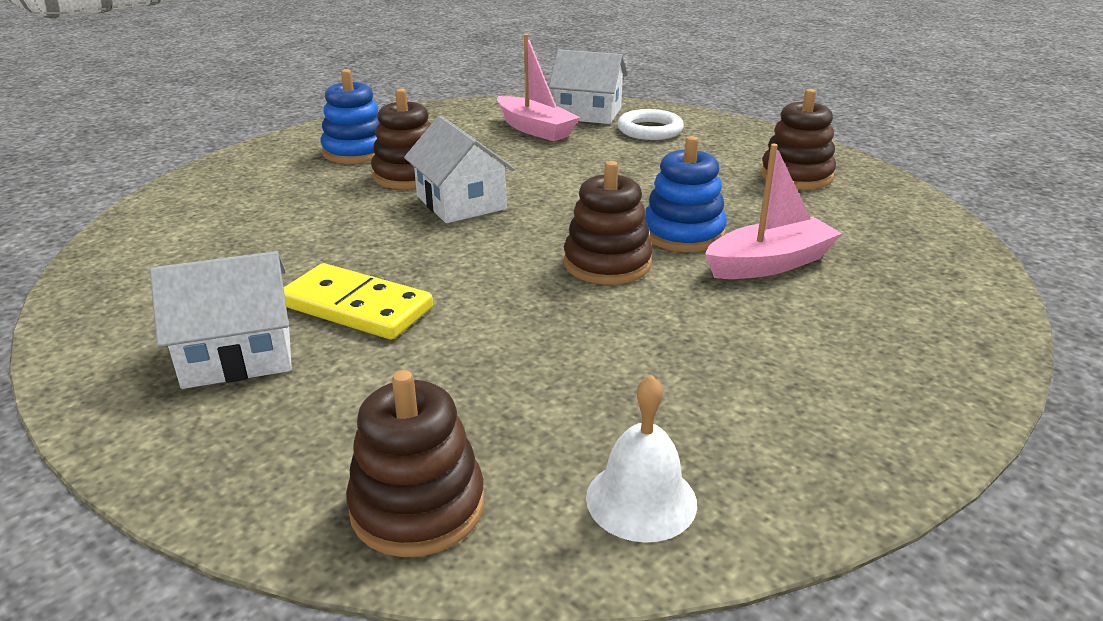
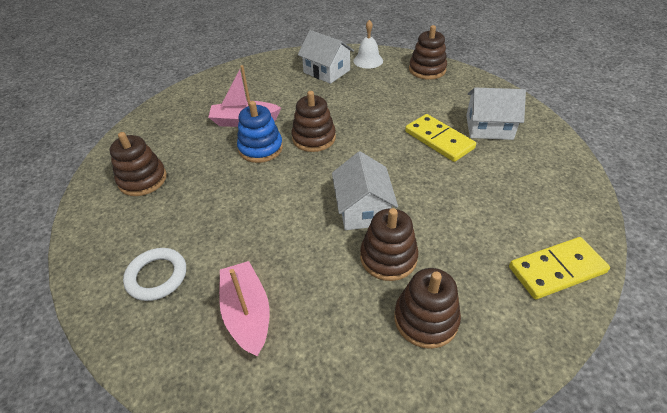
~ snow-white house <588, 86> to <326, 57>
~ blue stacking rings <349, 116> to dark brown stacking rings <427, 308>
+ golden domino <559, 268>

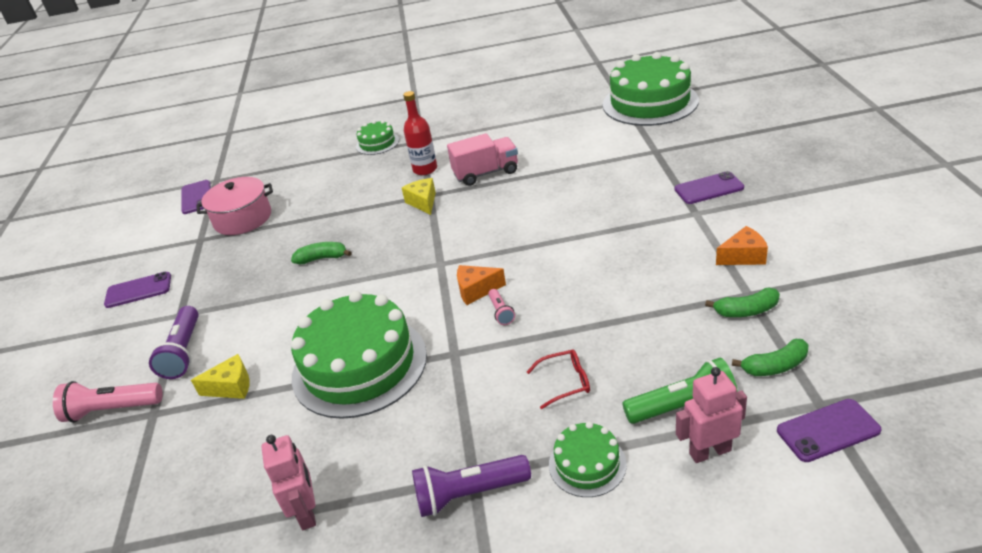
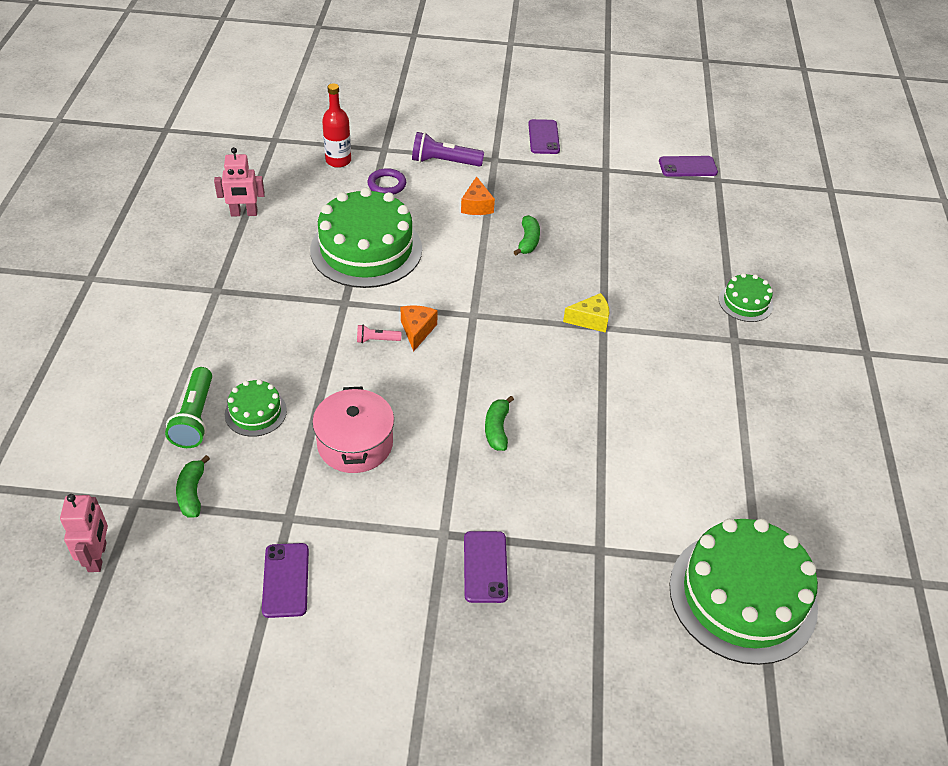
~ pink robot <711, 415> to <84, 533>
~ leaf-green gateau <588, 459> to <256, 408>
~ purple smartphone <829, 430> to <285, 580>
~ pink stockpot <234, 206> to <353, 430>
~ red flask <420, 133> to <336, 125>
~ golden cheese wedge <220, 376> to purple hoop <386, 181>
~ orange cheese wedge <742, 245> to <478, 195>
~ leaf-green toy banana <742, 302> to <499, 423>
- pink torch <108, 402>
- purple torch <471, 486>
- pink lorry <482, 159>
- red glasses <558, 379>

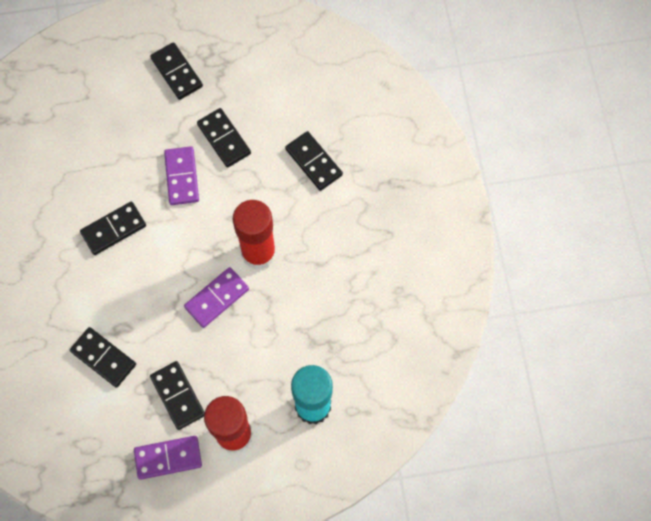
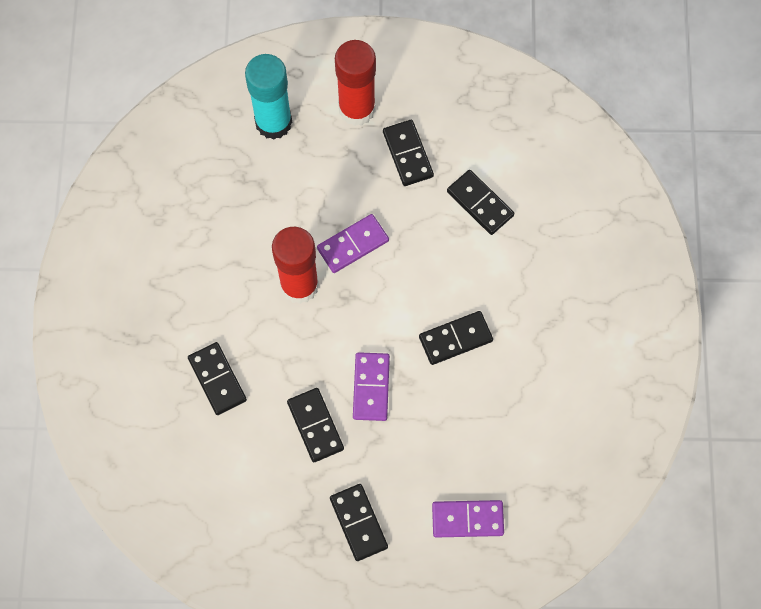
~ purple domino <168, 458> to <468, 519>

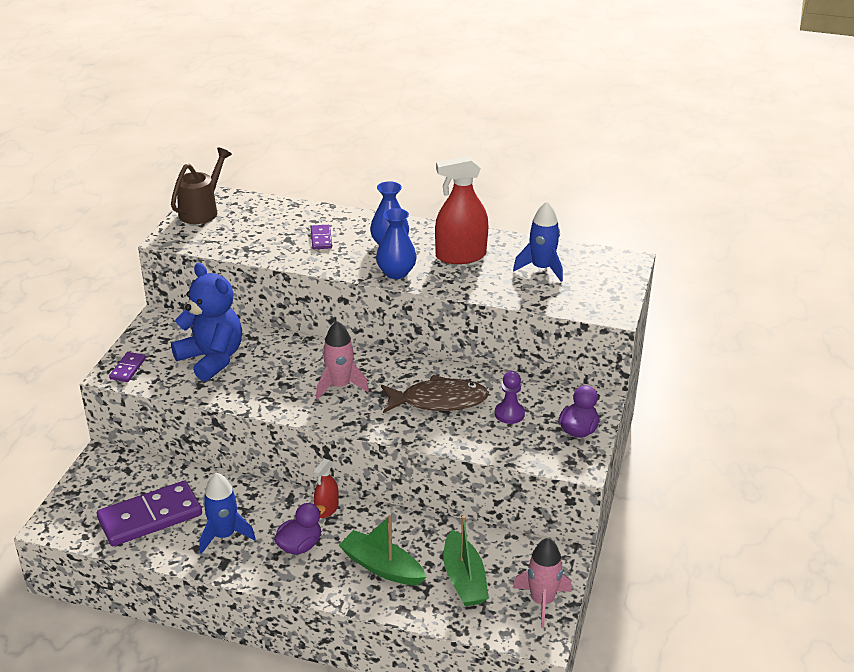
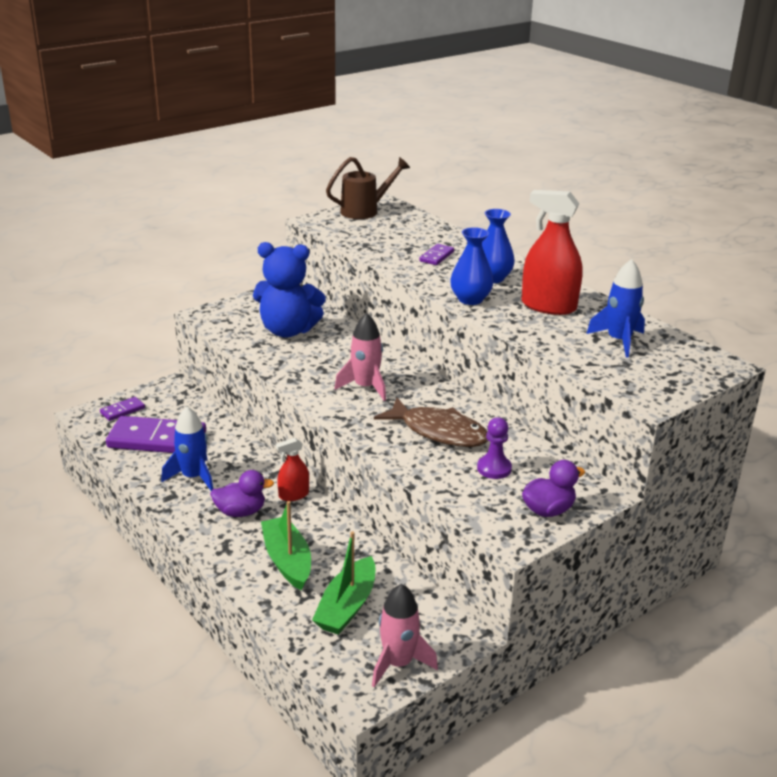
~ purple domino <127, 367> to <122, 409>
~ blue teddy <206, 322> = <289, 290> 105 degrees clockwise

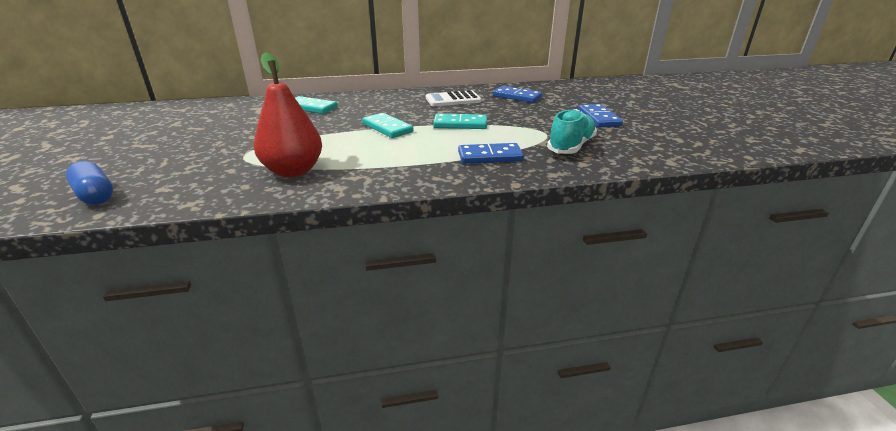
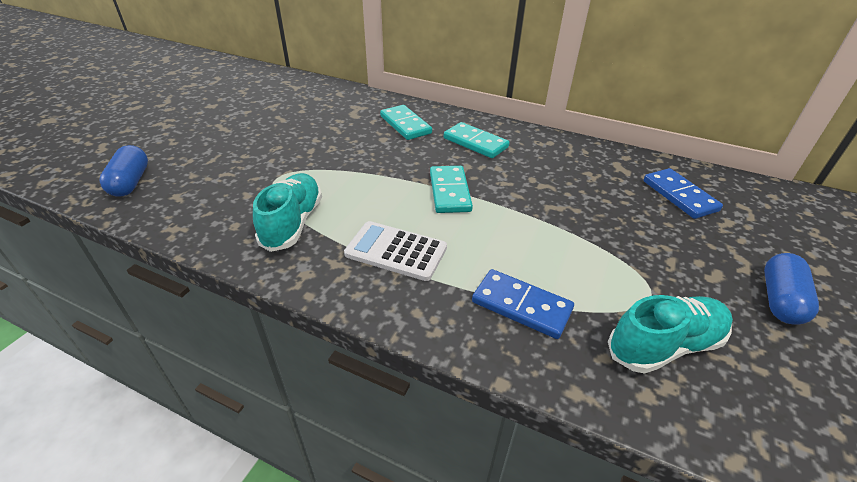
~ red pear fruit <288, 114> to aqua sneaker <287, 212>
~ snow-white adding machine <454, 98> to <395, 251>
~ aqua domino <460, 121> to <477, 140>
~ blue domino <600, 115> to blue pill <791, 289>

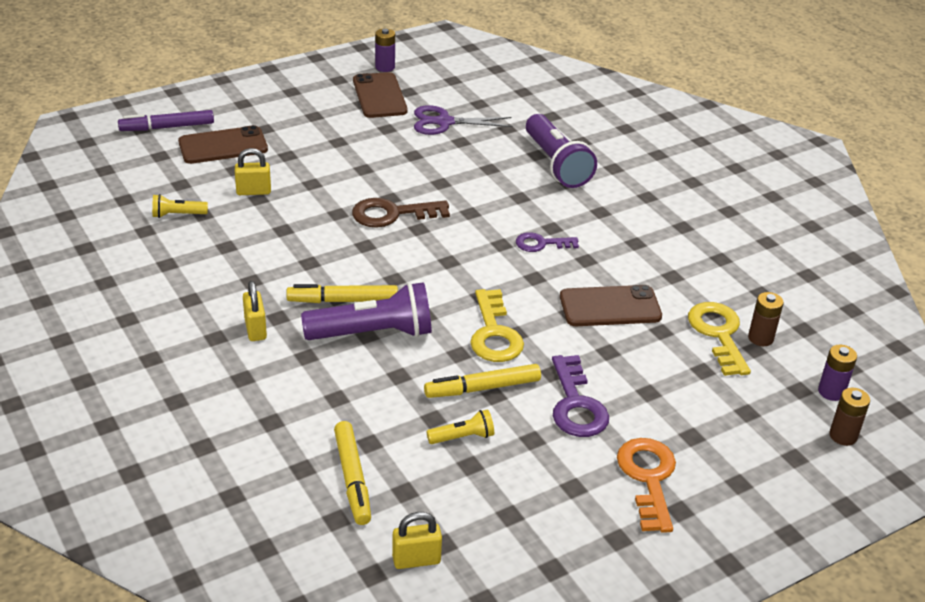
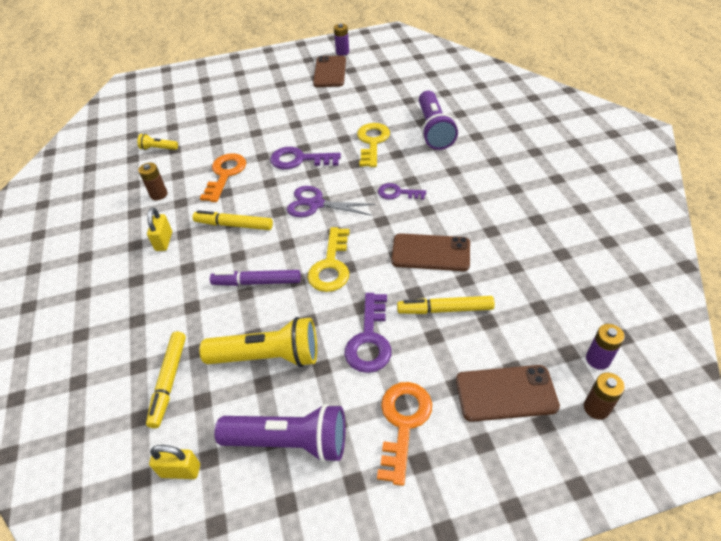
~ dark brown battery <766, 319> to <153, 181>
~ golden torch <460, 426> = <258, 342> x2.10
+ orange door key <223, 177>
~ purple marker <166, 120> to <255, 278>
~ purple torch <366, 311> to <279, 433>
~ dark brown door key <401, 213> to purple door key <305, 158>
~ purple pair of scissors <463, 120> to <331, 201>
~ golden door key <719, 339> to <373, 145>
~ golden marker <482, 381> to <446, 305>
~ dark brown smartphone <223, 144> to <508, 393>
- golden small lock <253, 171>

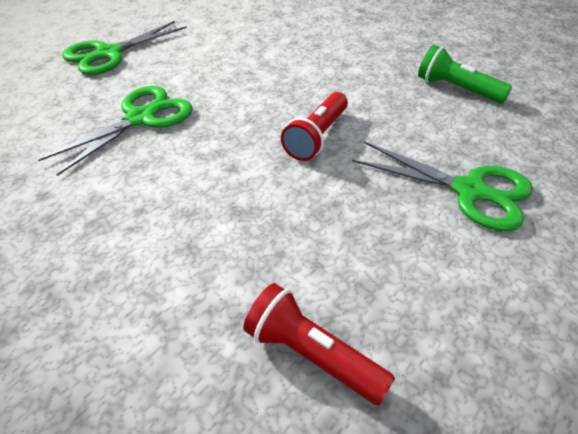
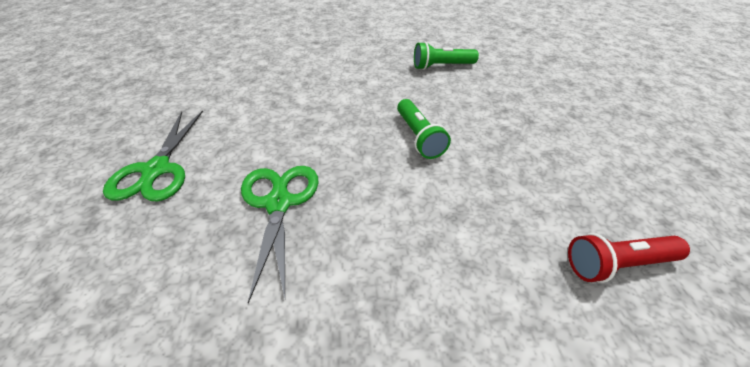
~ red torch <314, 126> to leaf-green torch <424, 129>
- leaf-green pair of scissors <442, 186>

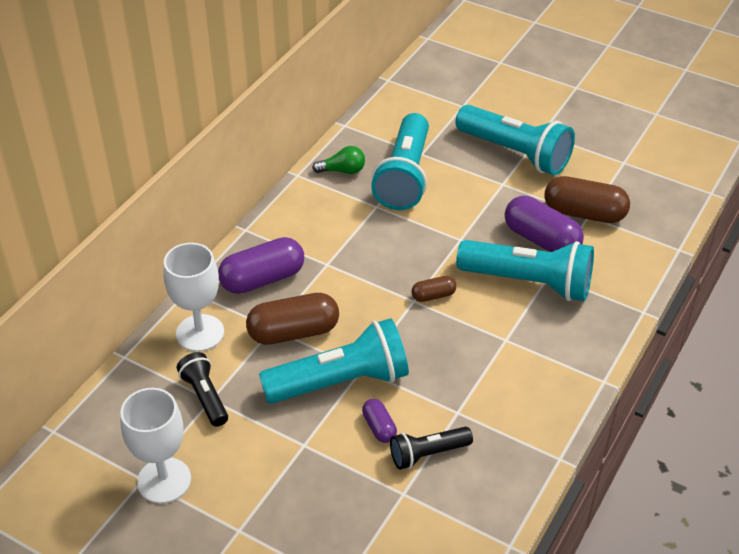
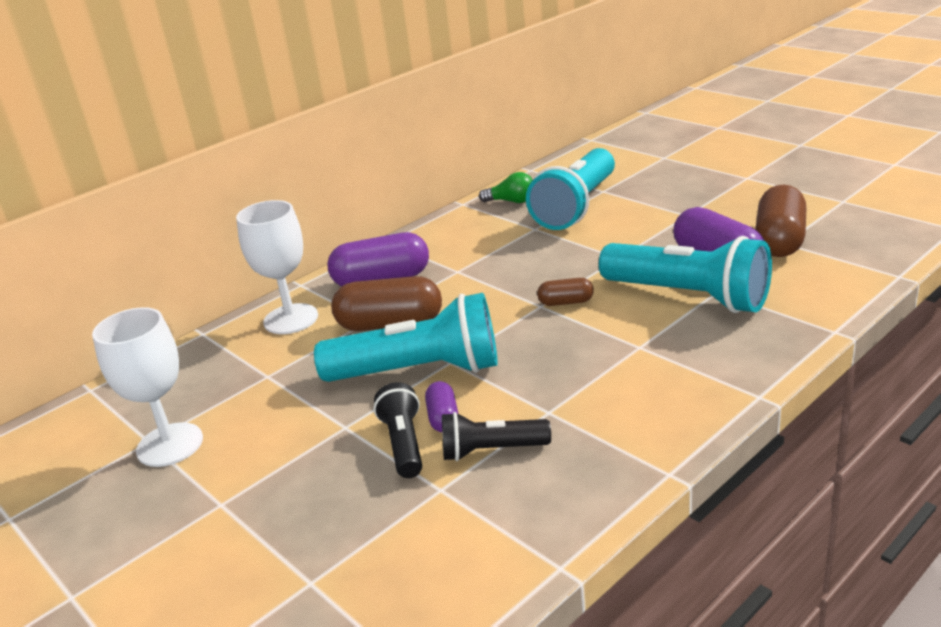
~ black torch <202, 389> to <398, 430>
~ dark brown pill <587, 199> = <780, 221> 75 degrees clockwise
- aqua torch <515, 140>

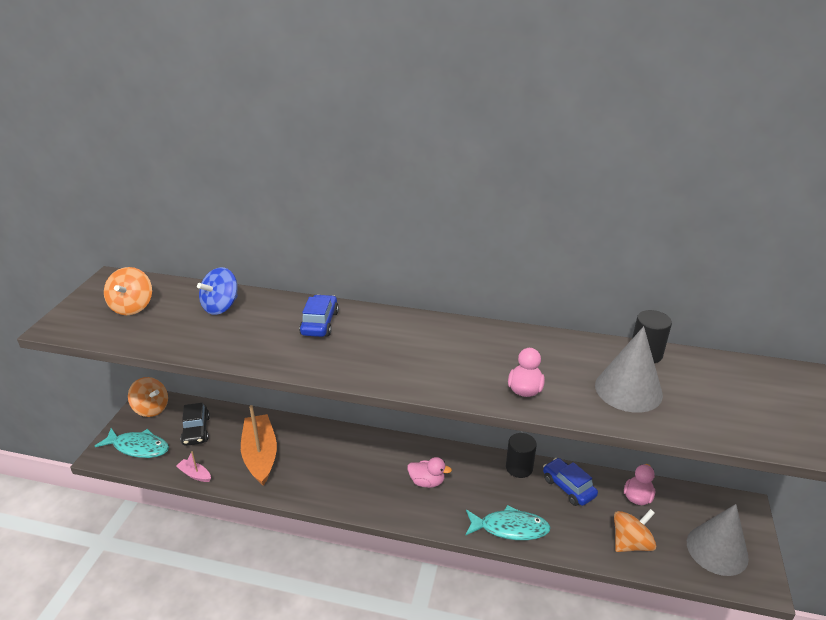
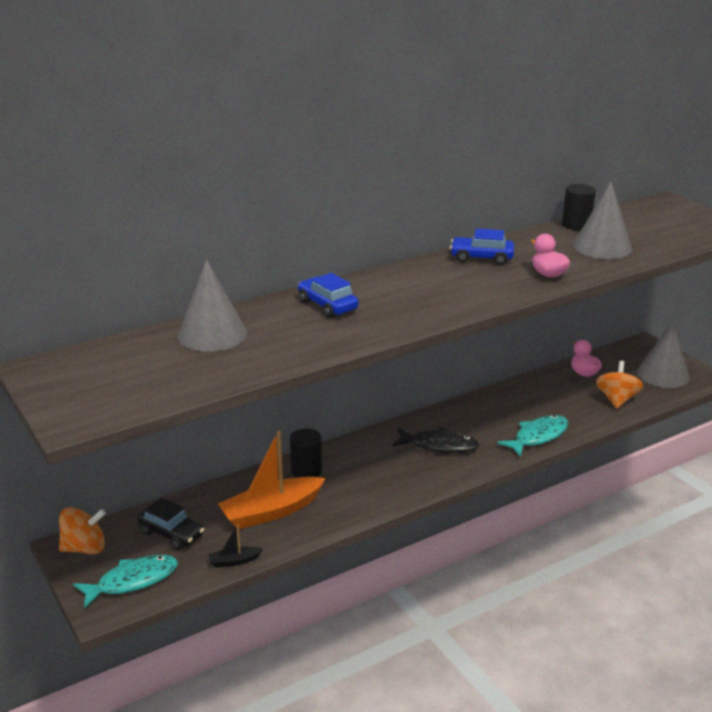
~ blue toy top <217, 291> to gray cone <212, 305>
~ pink sailboat <193, 466> to black sailboat <235, 546>
~ orange sailboat <259, 445> = <272, 480> 60 degrees counterclockwise
~ black cylinder <521, 455> to <306, 453>
~ pink duck <430, 472> to black fish figure <436, 440>
~ blue toy car <570, 482> to <482, 246>
- orange toy top <128, 291>

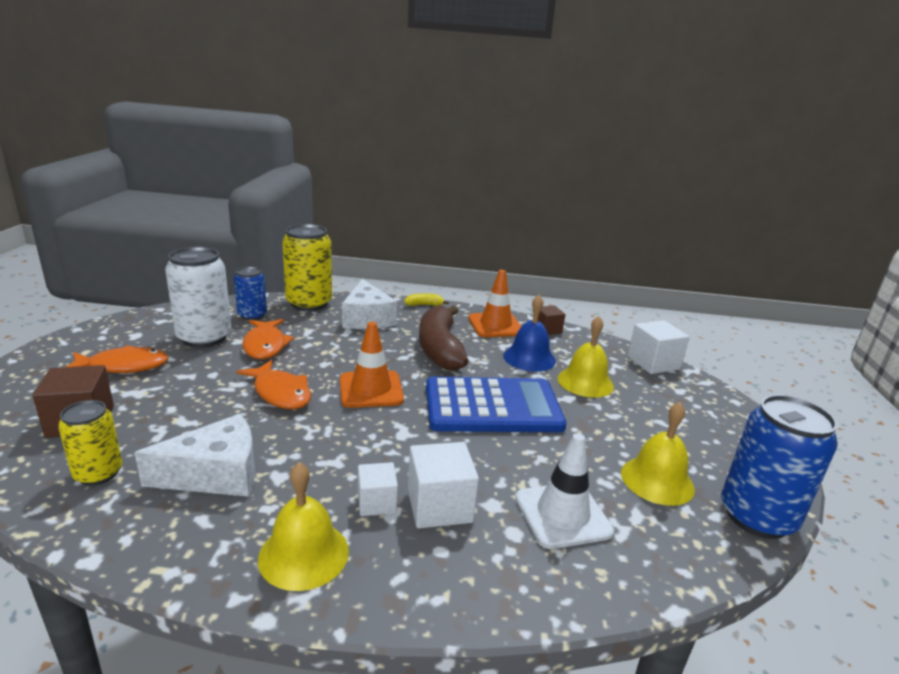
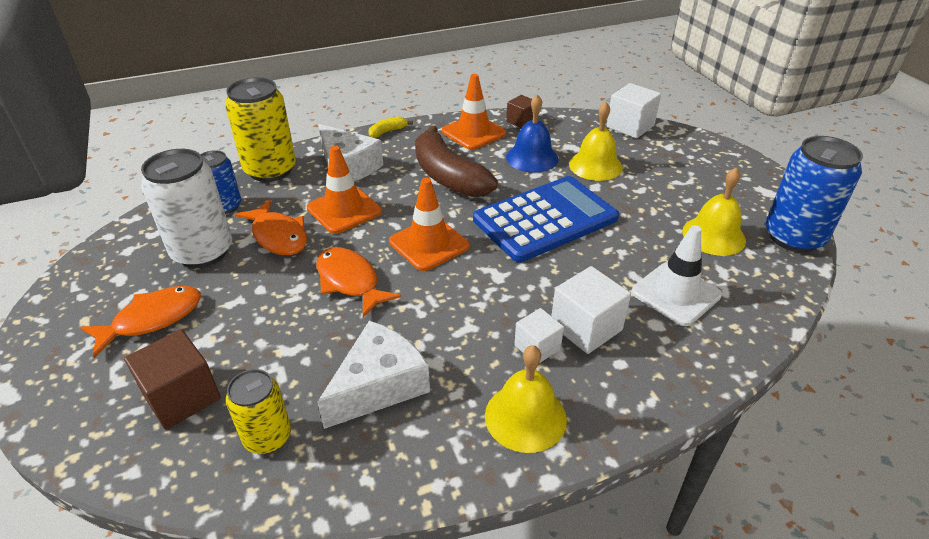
+ orange safety cone <344, 190>
~ orange fish figure <273, 384> = <358, 282> 150 degrees counterclockwise

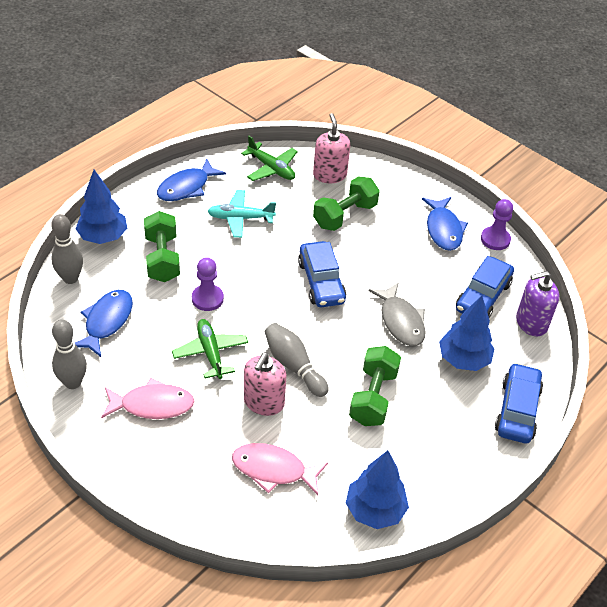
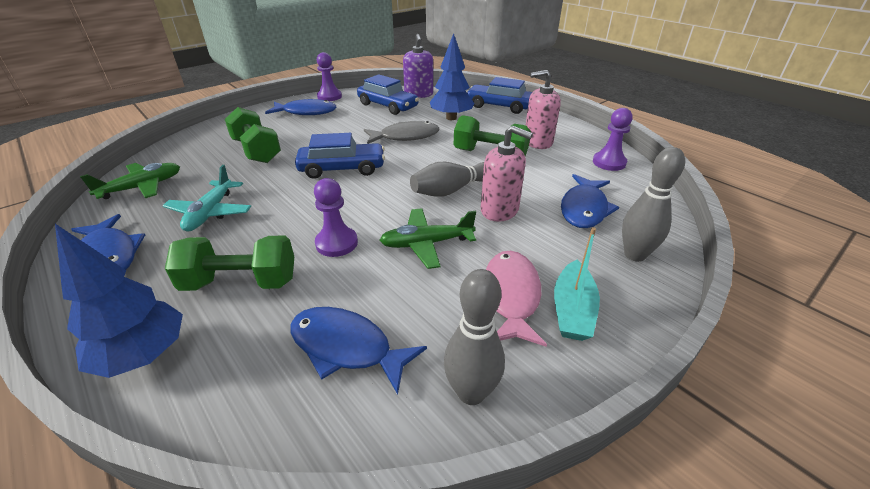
~ pink soap pump <331, 148> to <543, 109>
+ aqua sailboat <577, 284>
~ pink fish figure <280, 469> to blue fish figure <590, 201>
~ blue fir tree <377, 489> to purple pawn <613, 139>
~ gray bowling pin <67, 249> to <653, 204>

